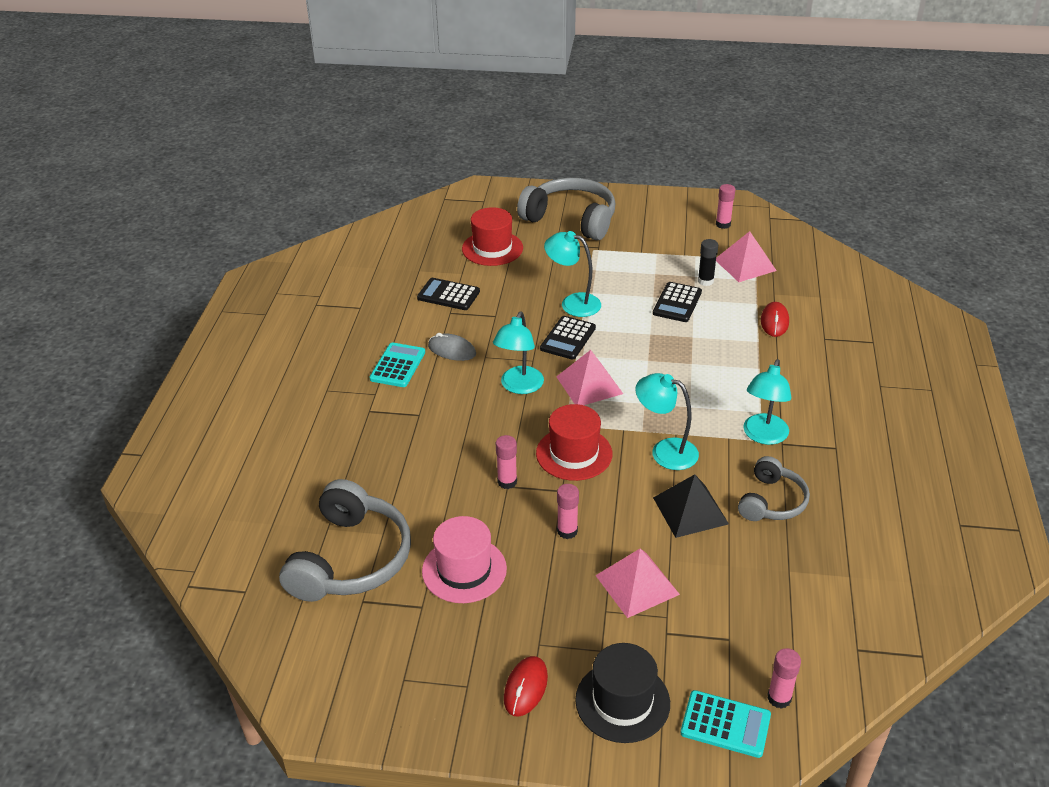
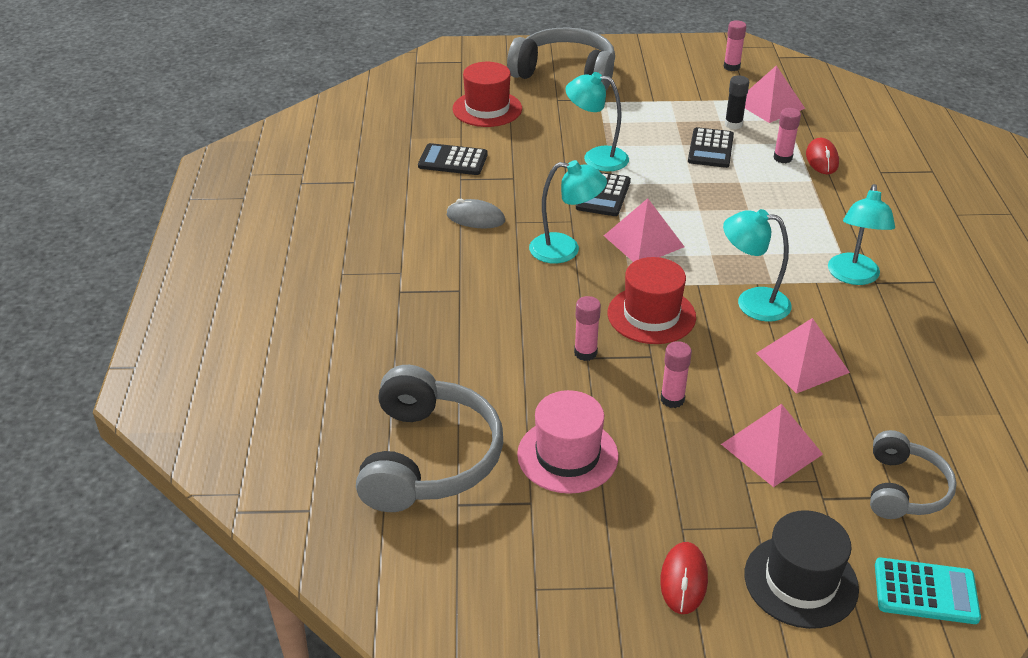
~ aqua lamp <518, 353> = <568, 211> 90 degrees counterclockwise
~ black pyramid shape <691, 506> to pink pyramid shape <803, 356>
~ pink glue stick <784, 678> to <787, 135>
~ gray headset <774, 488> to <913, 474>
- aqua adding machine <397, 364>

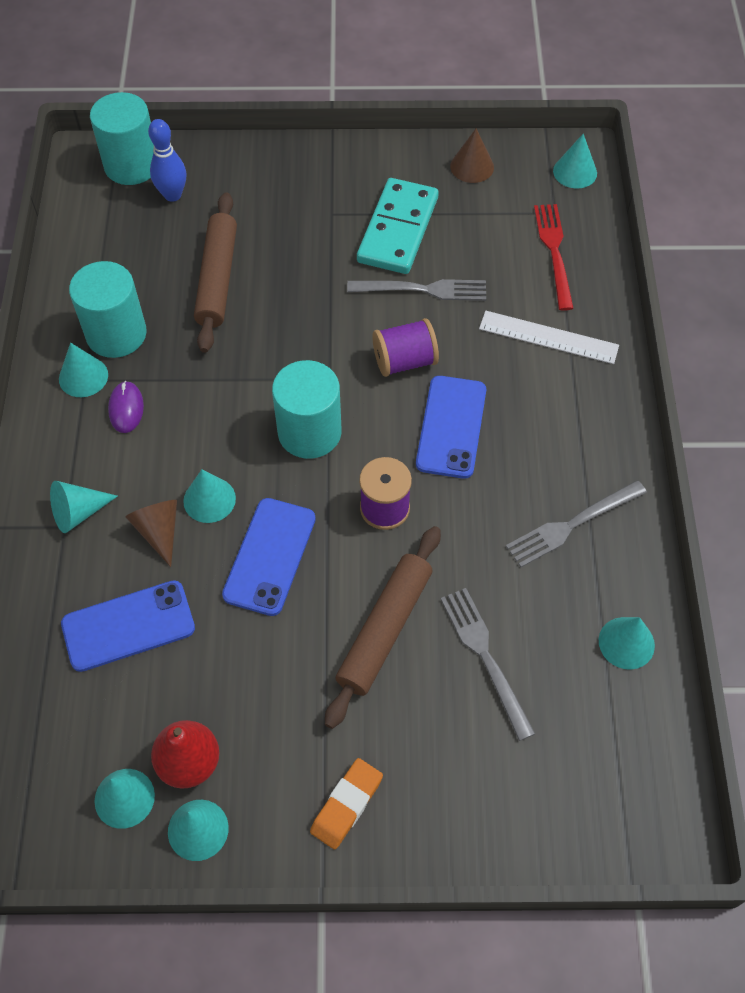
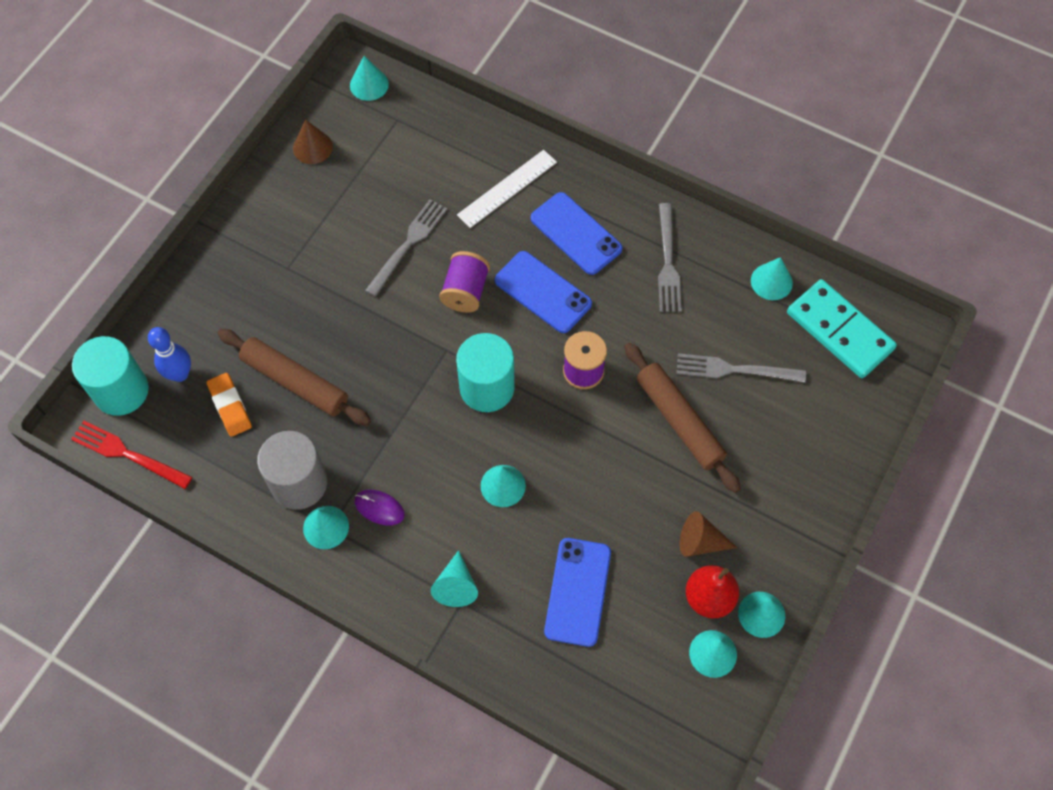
~ red table fork <554, 257> to <131, 455>
~ orange pencil eraser <346, 804> to <229, 405>
~ aqua cylinder <108, 309> to gray cylinder <292, 470>
~ blue smartphone <269, 557> to <576, 233>
~ dark brown cone <151, 533> to <708, 534>
~ aqua domino <398, 226> to <842, 328>

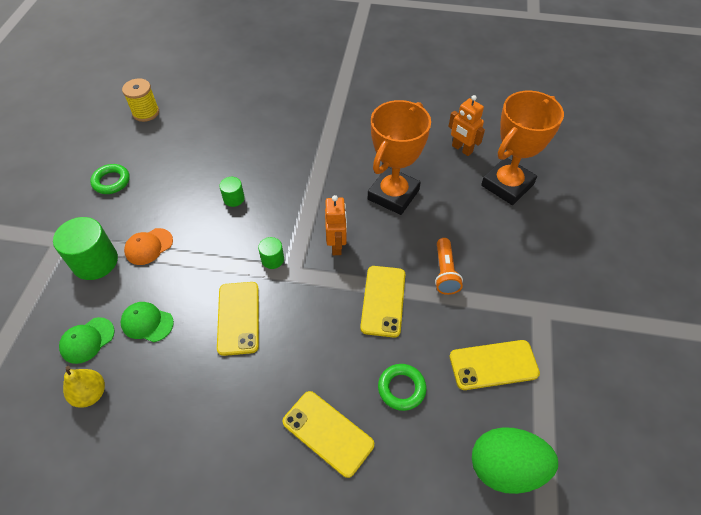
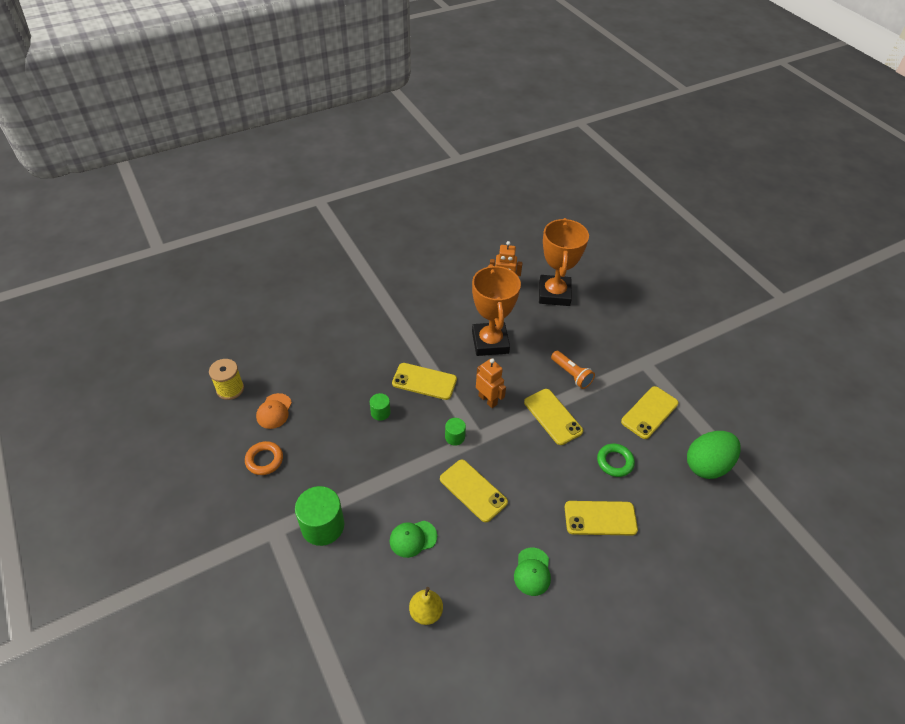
~ leaf-green hoop <110, 179> to orange hoop <264, 458>
~ orange baseball cap <148, 246> to <274, 411>
+ golden smartphone <424, 381>
~ leaf-green baseball cap <87, 340> to <532, 572>

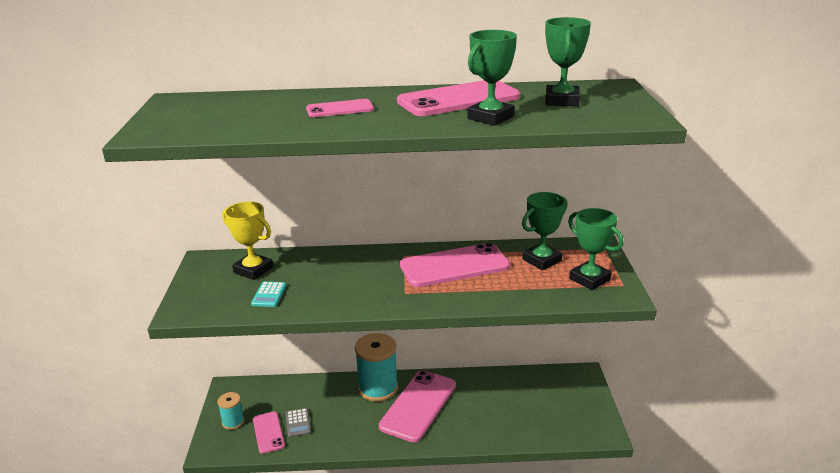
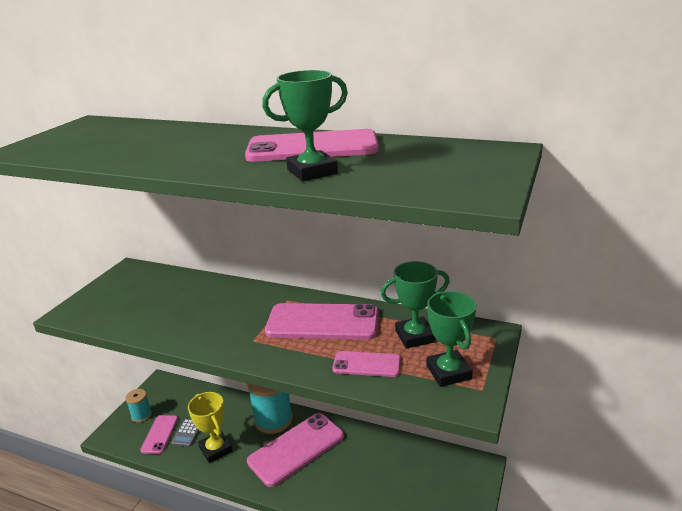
~ golden award cup <247, 241> to <210, 427>
~ pink smartphone <340, 108> to <366, 364>
- aqua adding machine <269, 294>
- leaf-green award cup <568, 61>

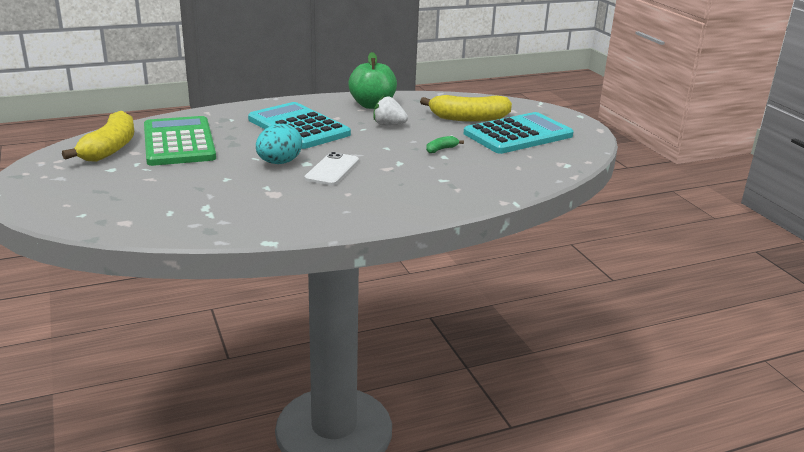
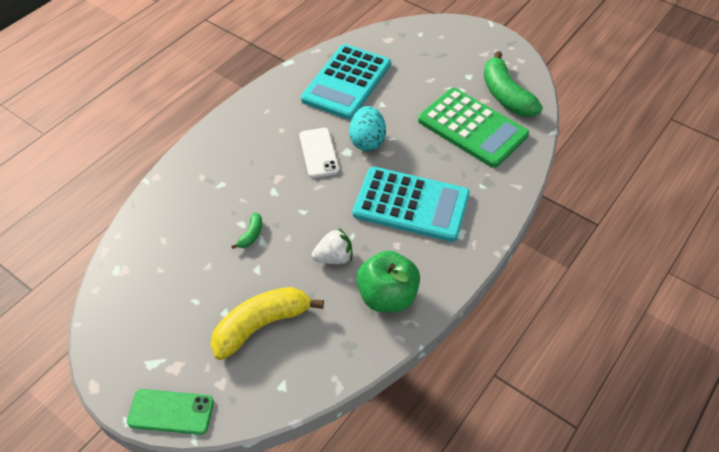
+ leaf-green smartphone <170, 412>
~ aqua adding machine <519, 133> to <346, 81>
~ golden toy banana <98, 136> to leaf-green toy banana <513, 84>

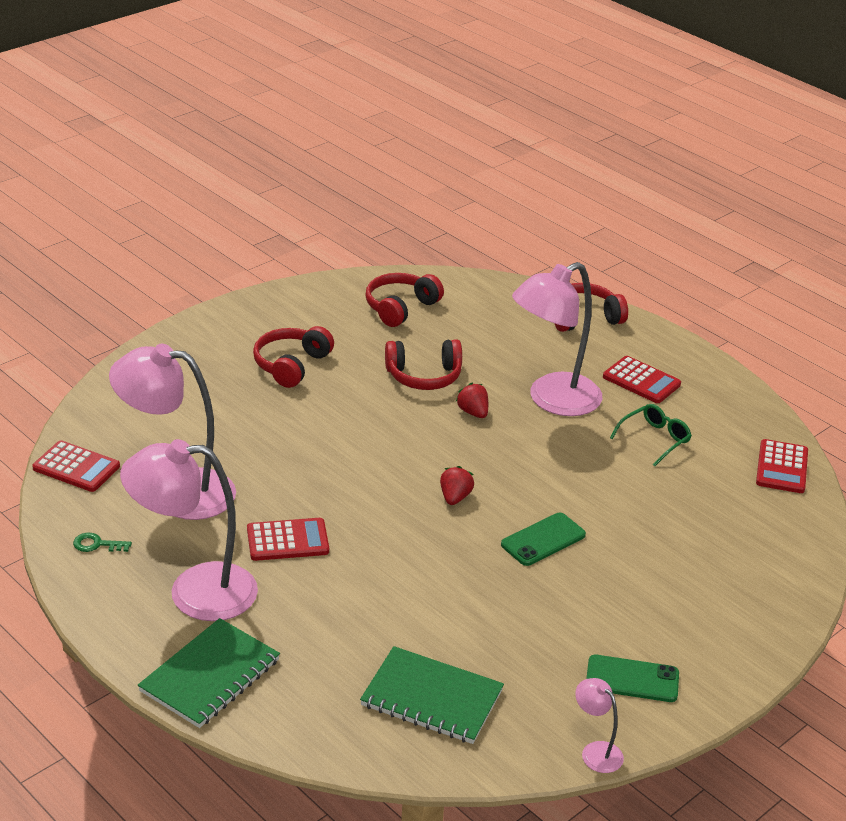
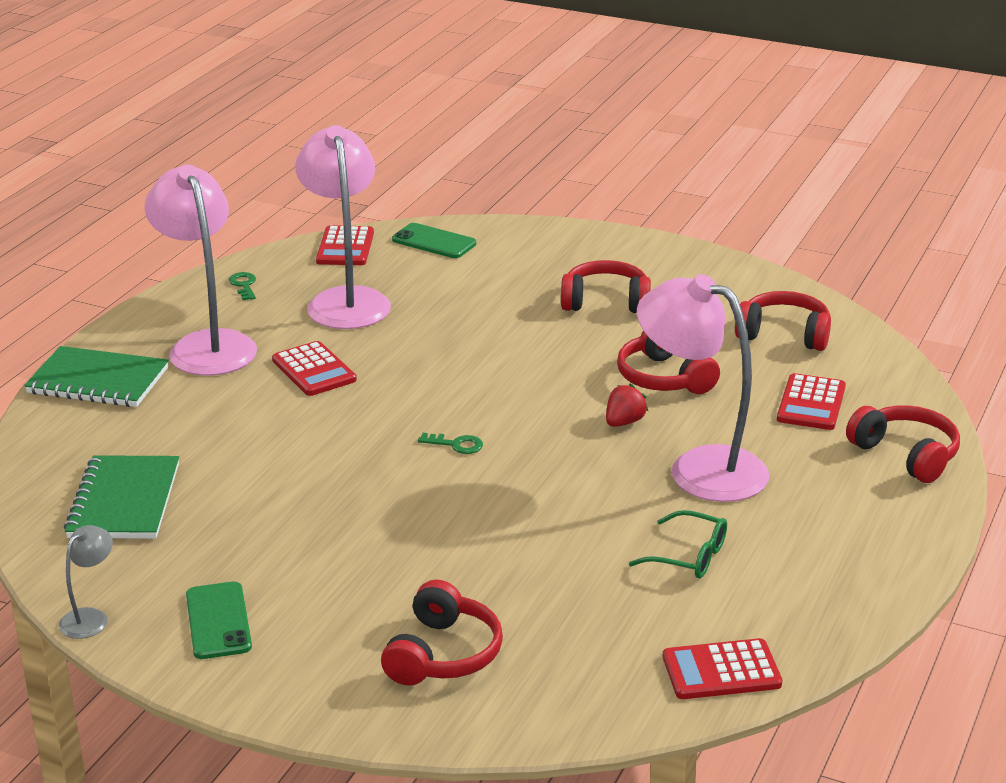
~ pink lamp <599, 725> to gray lamp <86, 582>
+ red headset <442, 632>
~ leaf-green smartphone <543, 539> to <434, 240>
~ red berry <457, 485> to leaf-green door key <450, 443>
~ red adding machine <642, 379> to <811, 401>

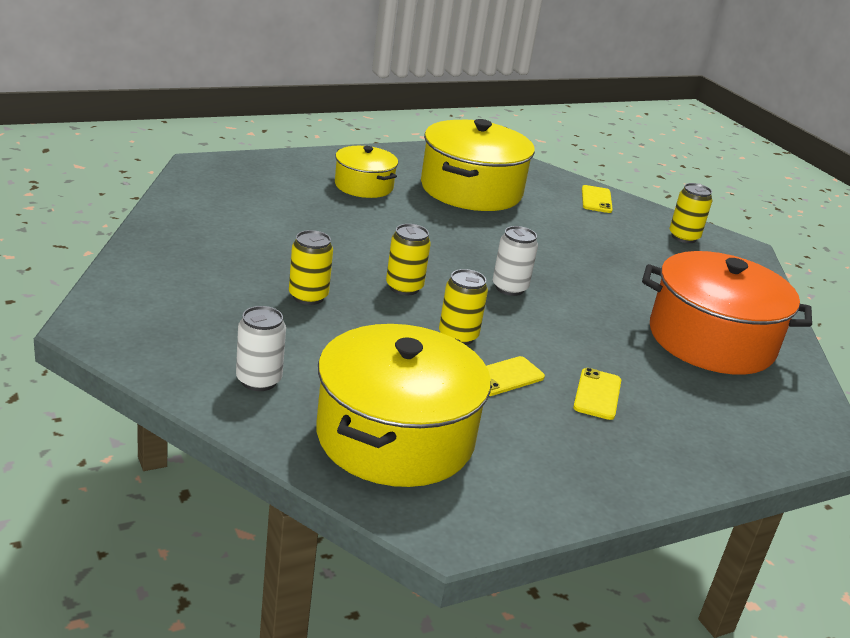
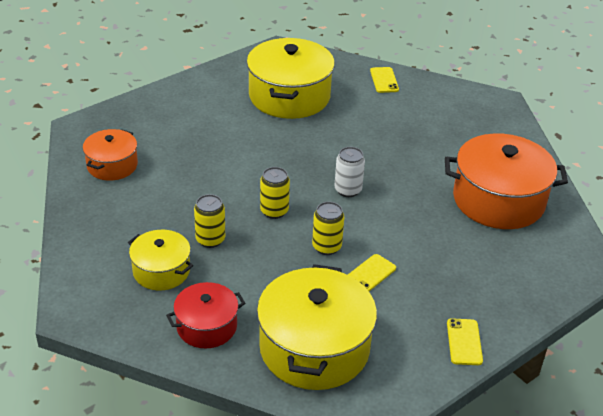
+ orange stockpot <110, 155>
~ golden stockpot <366, 172> to <160, 260>
~ snow-white soda can <261, 348> to red stockpot <205, 315>
~ golden smartphone <597, 394> to <465, 341>
- golden soda can <690, 213>

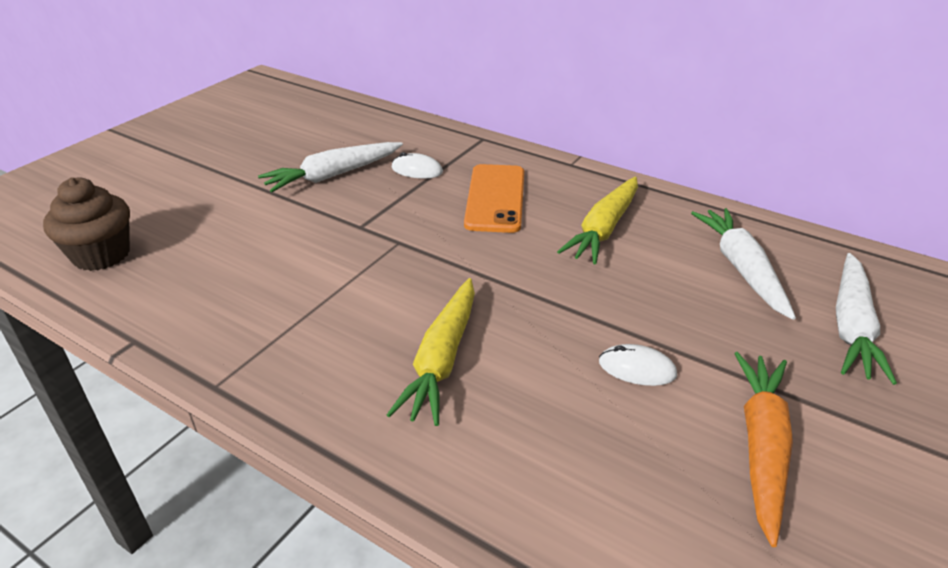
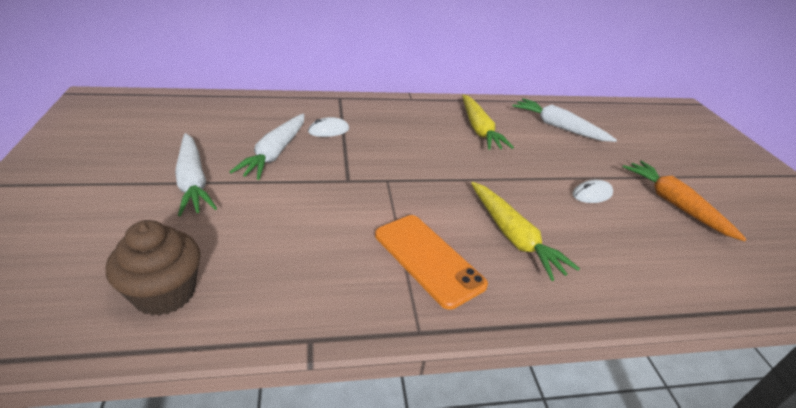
~ snow-white root vegetable <866, 319> to <196, 174>
~ orange smartphone <494, 198> to <431, 262>

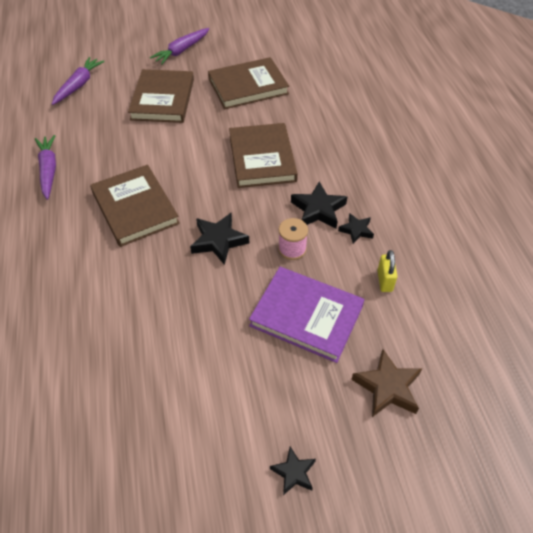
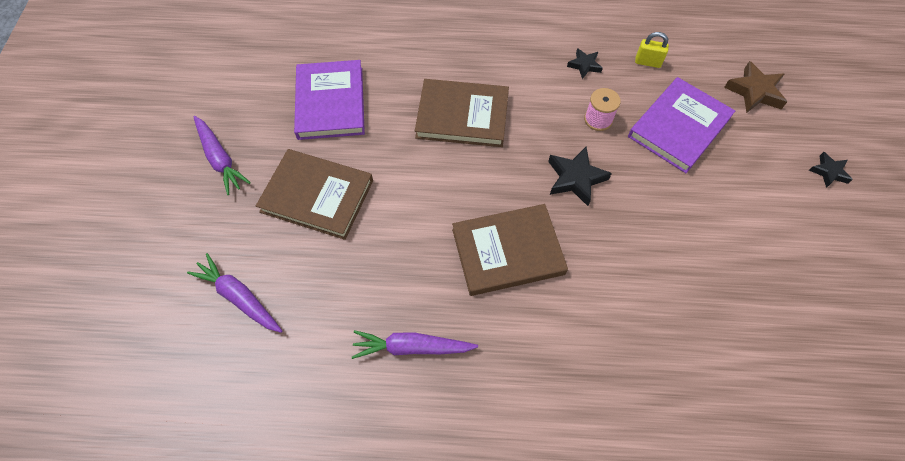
~ dark brown hardback <248, 83> to purple hardback <329, 100>
- black five-pointed star <319, 205>

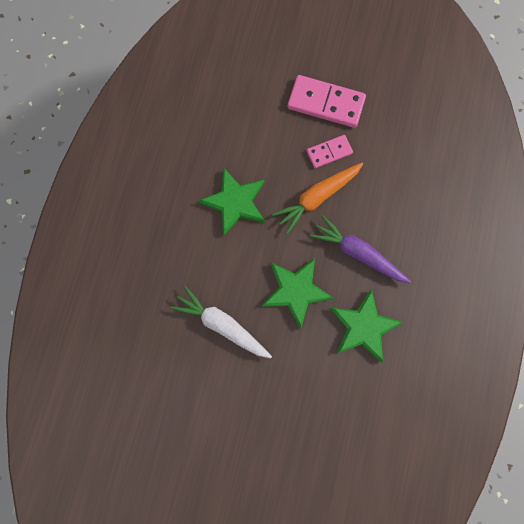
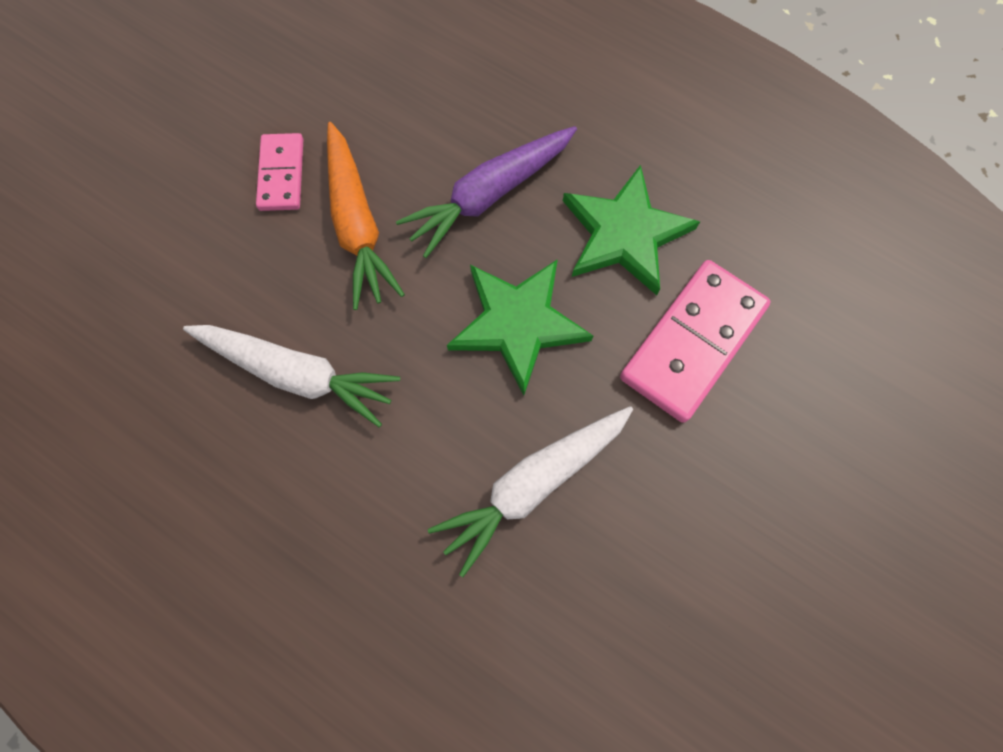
~ leaf-green five-pointed star <231, 202> to snow-white root vegetable <291, 376>
~ pink domino <327, 101> to <695, 341>

